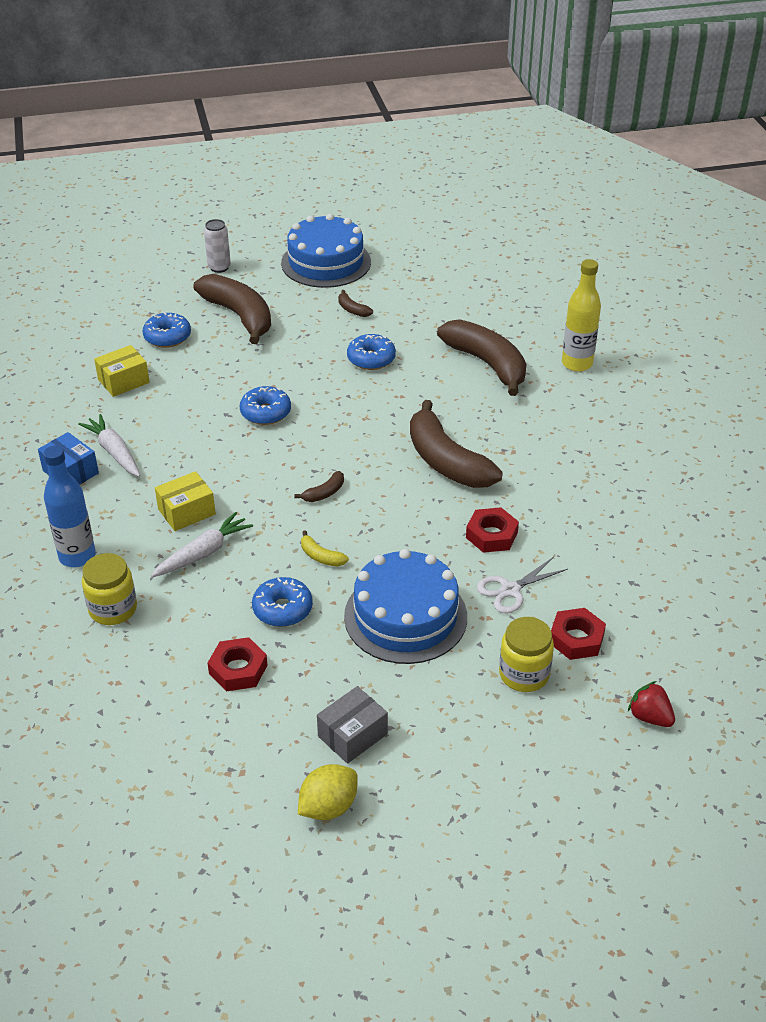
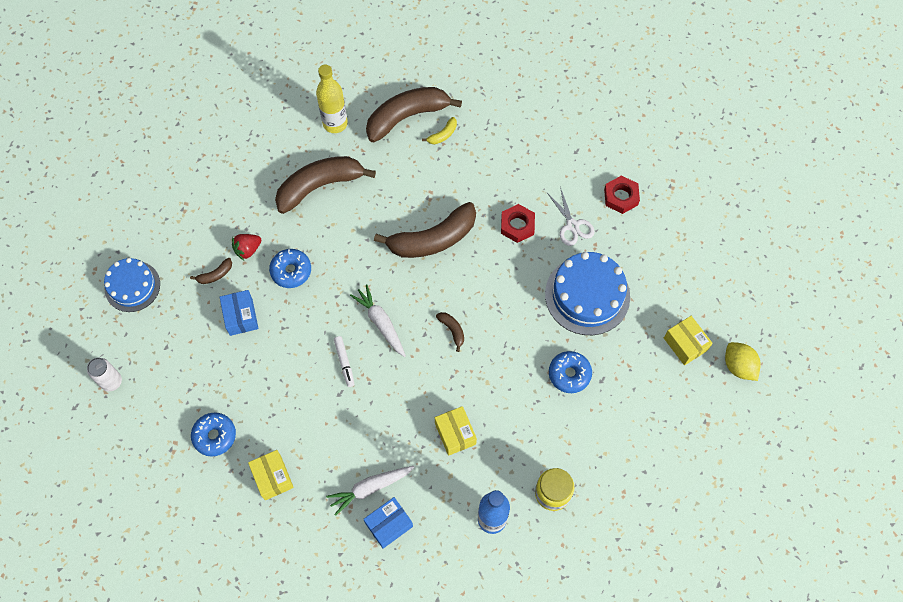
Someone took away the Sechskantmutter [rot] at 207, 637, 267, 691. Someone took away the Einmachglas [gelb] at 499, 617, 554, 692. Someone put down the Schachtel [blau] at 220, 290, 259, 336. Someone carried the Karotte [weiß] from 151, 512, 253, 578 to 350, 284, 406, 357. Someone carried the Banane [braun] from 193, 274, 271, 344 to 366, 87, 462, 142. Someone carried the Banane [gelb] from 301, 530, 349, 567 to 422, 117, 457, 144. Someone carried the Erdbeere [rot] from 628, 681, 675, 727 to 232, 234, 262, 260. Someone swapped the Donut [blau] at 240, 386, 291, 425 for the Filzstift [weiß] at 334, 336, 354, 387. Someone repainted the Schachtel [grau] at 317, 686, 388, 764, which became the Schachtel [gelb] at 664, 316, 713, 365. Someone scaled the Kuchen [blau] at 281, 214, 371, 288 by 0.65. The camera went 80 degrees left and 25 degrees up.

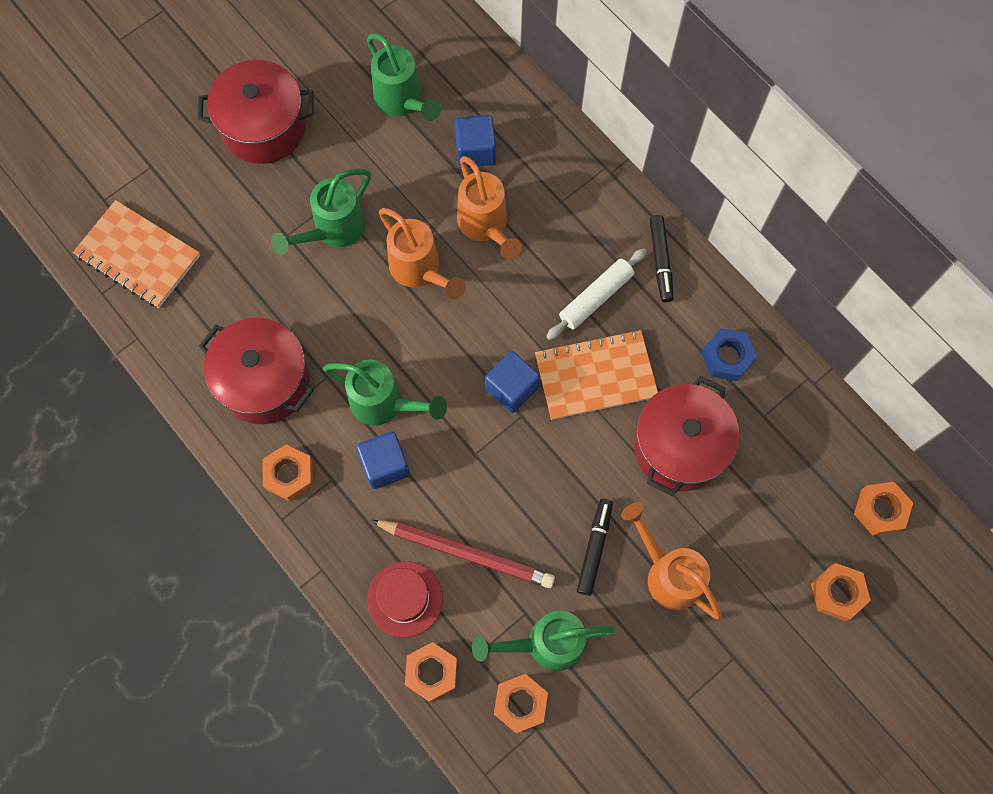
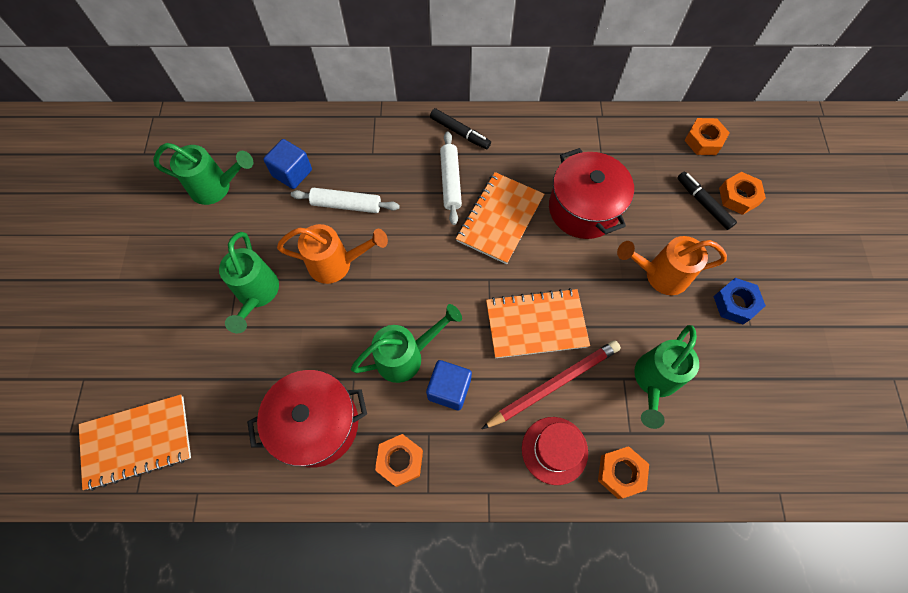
Someone took away the Kochtopf [rot] at 198, 60, 314, 164. Someone took away the Kubus [blau] at 485, 351, 540, 413. Someone took away the Sechskantmutter [orange] at 494, 674, 548, 733. Someone put down the Notizbuch [orange] at 486, 288, 590, 358. Someone carried the Filzstift [schwarz] from 577, 499, 613, 596 to 677, 172, 737, 230. Someone carried the Sechskantmutter [blau] from 701, 328, 757, 381 to 713, 278, 766, 324. Someone swapped the Gießkanne [orange] at 457, 156, 522, 259 for the Nudelholz [weiß] at 291, 188, 400, 213. The camera went 50 degrees left and 5 degrees down.

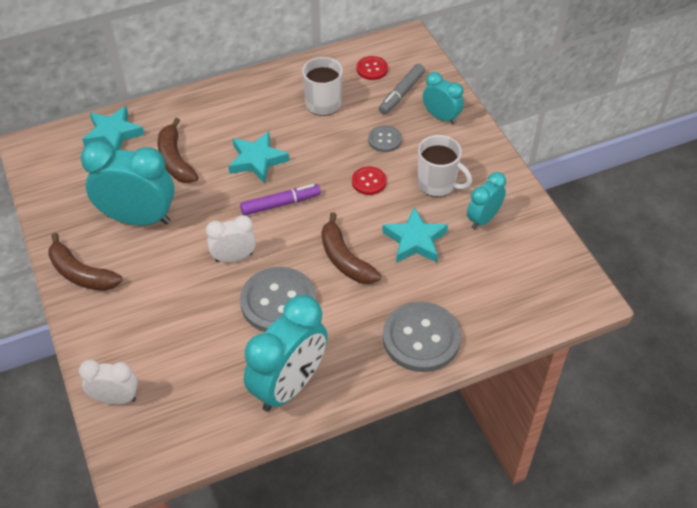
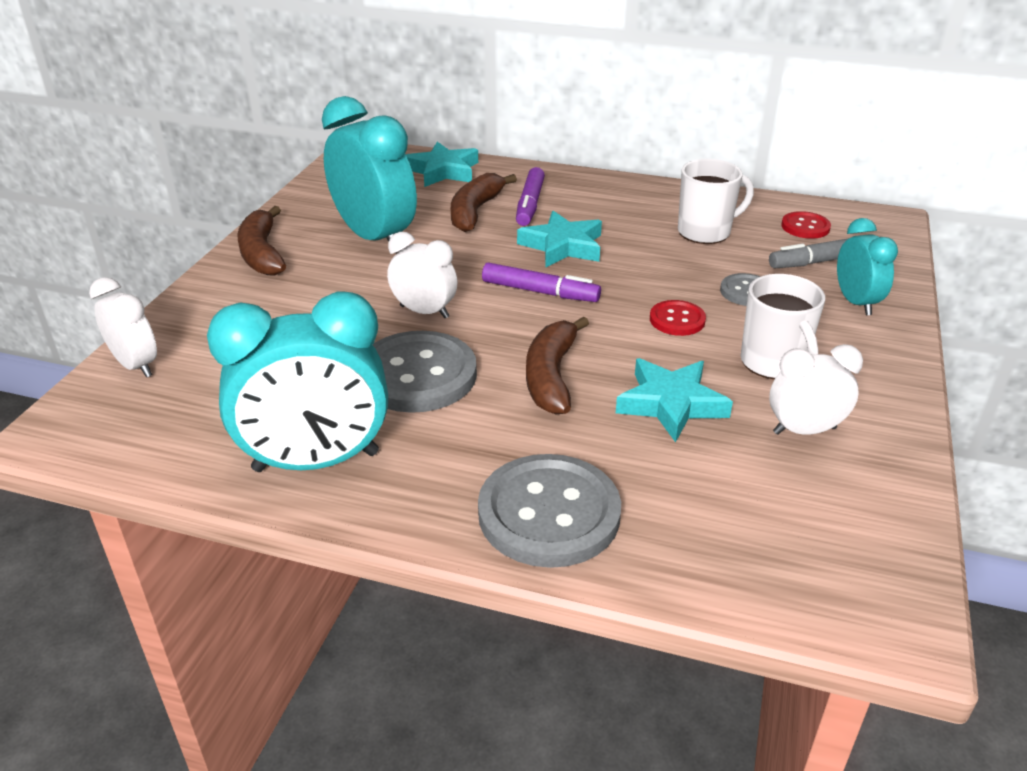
Someone put down the Filzstift [lila] at 516, 167, 545, 226. Someone repainted the Wecker [türkis] at 467, 172, 506, 229, which became the Wecker [weiß] at 769, 344, 863, 435. The camera went 40 degrees right and 15 degrees down.

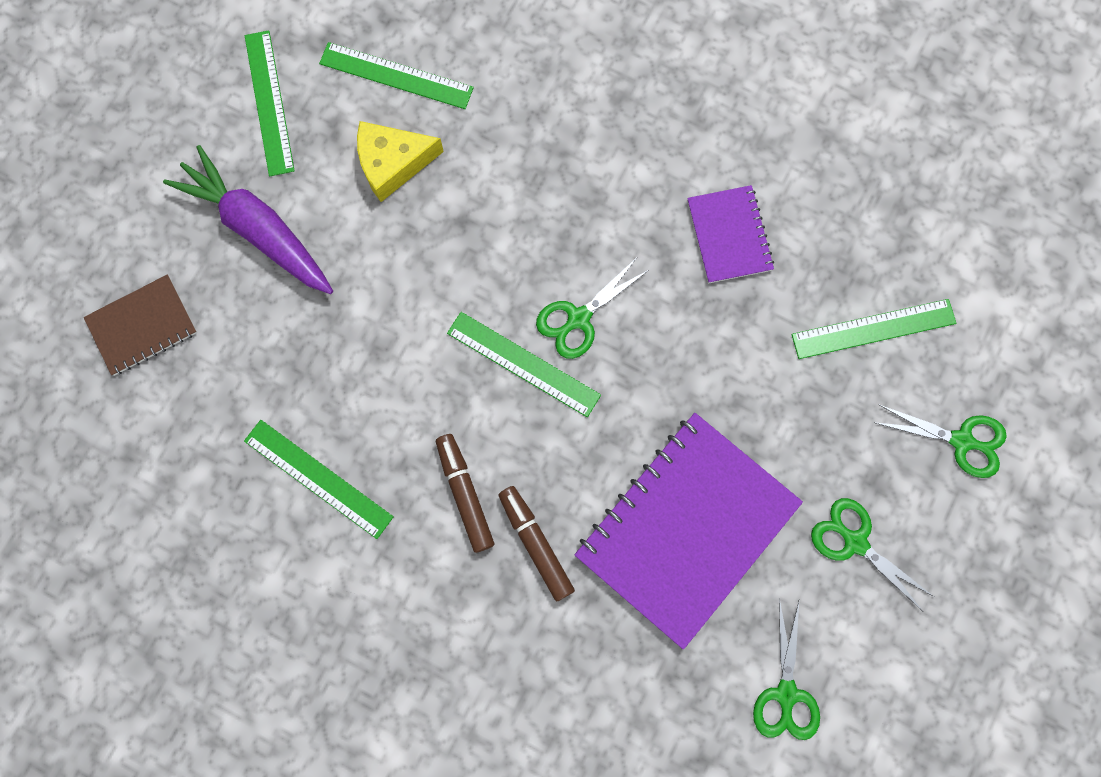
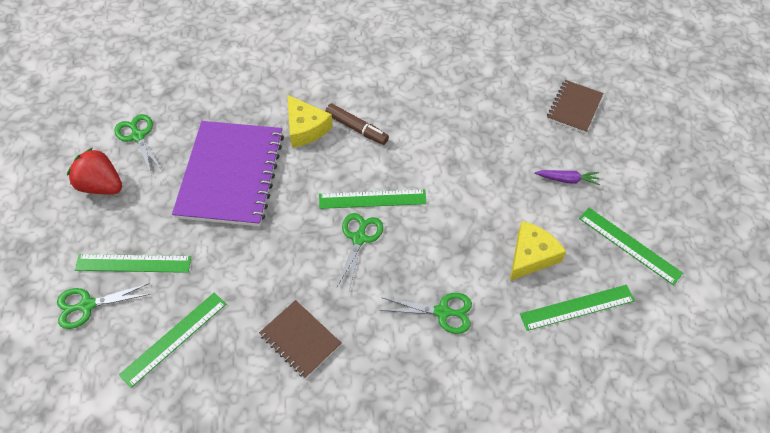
Someone put down the Erdbeere [rot] at 67, 148, 122, 194. Someone carried the Lineal [grün] from 244, 420, 394, 539 to 75, 254, 191, 273. Someone carried the Schere [grün] from 811, 498, 934, 611 to 381, 293, 472, 334. Someone swapped the Filzstift [braun] at 498, 486, 575, 602 for the Käse [gelb] at 287, 95, 333, 147. Someone repainted the Notizbuch [lila] at 687, 185, 774, 283, which became the Notizbuch [braun] at 259, 300, 341, 379. Someone scaled the Karotte [lila] at 163, 145, 333, 294 by 0.47. The camera went 145 degrees right and 20 degrees down.

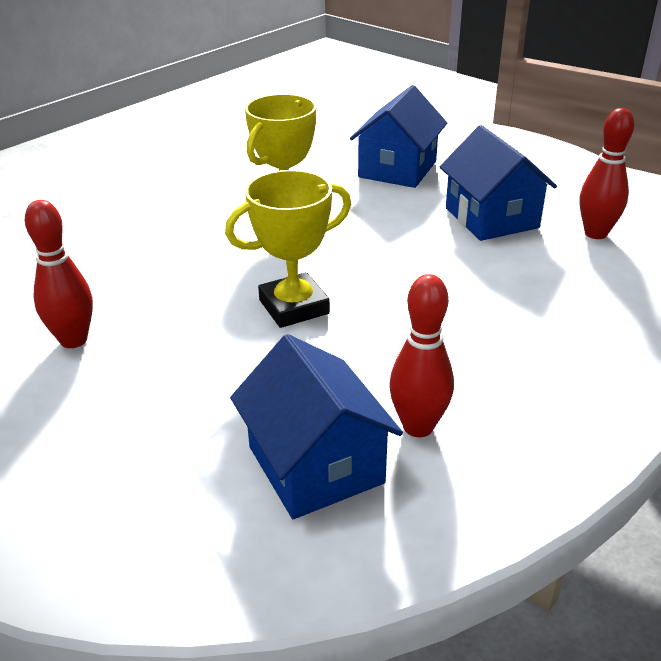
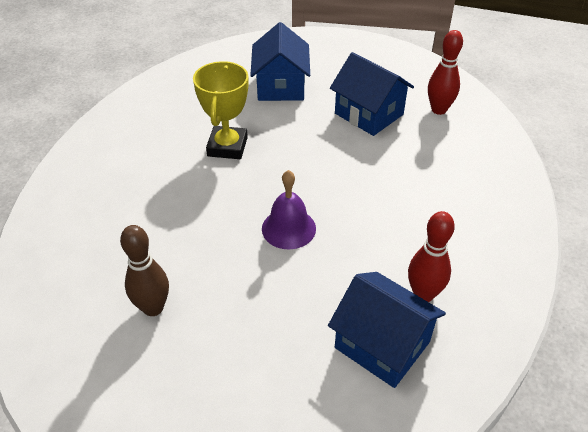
Someone swapped the Pokal [gelb] at 225, 170, 351, 328 for the Glocke [lila] at 262, 170, 316, 250. Someone repainted the Bowlingkegel [rot] at 25, 200, 93, 348, which became the Bowlingkegel [braun] at 120, 225, 169, 316. The camera went 25 degrees left and 10 degrees up.

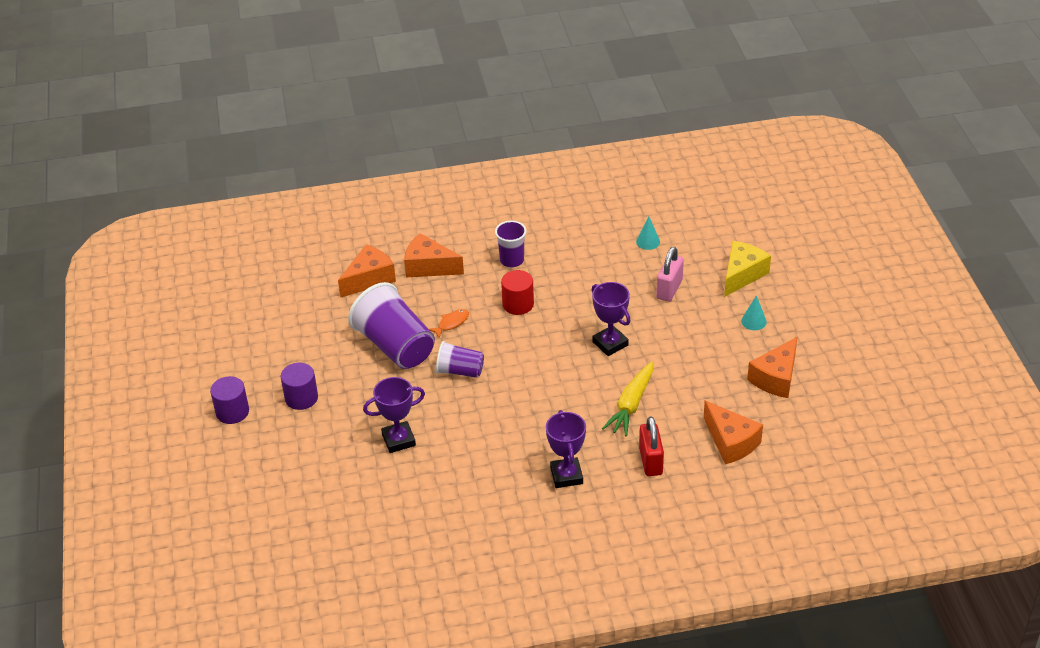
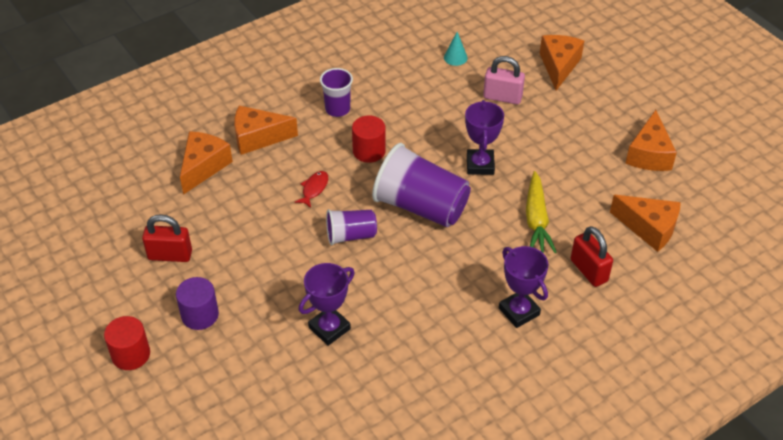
Someone took away the Kegel [türkis] at 741, 295, 767, 330. Someone put down the Vorhängeschloss [rot] at 142, 214, 192, 262. Someone carried the Becher [lila] from 348, 282, 435, 369 to 372, 143, 471, 228. Someone repainted the Vollzylinder [lila] at 210, 376, 249, 424, which became the Vollzylinder [rot] at 104, 316, 150, 370. Someone repainted the Fisch [orange] at 429, 309, 469, 338, which became the Fisch [rot] at 295, 171, 328, 208. Someone repainted the Käse [gelb] at 724, 241, 771, 297, which became the Käse [orange] at 540, 35, 584, 91. Someone rotated the Pokal [lila] at 592, 282, 631, 356 by 60 degrees clockwise. Someone rotated the Vorhängeschloss [rosa] at 656, 247, 684, 302 by 75 degrees counterclockwise. The camera went 25 degrees left and 5 degrees up.

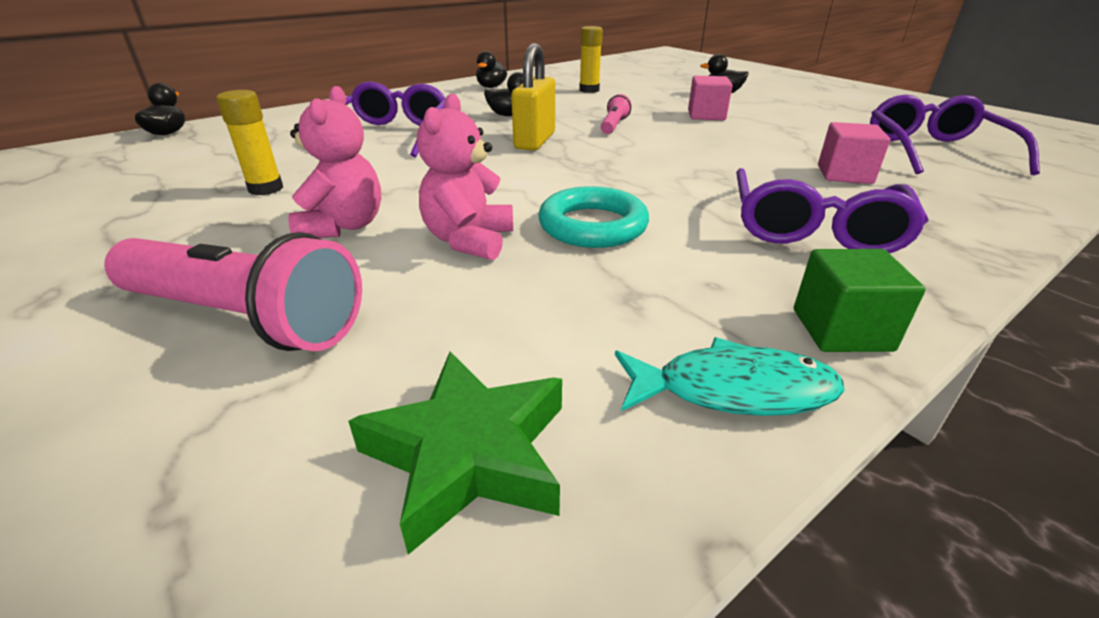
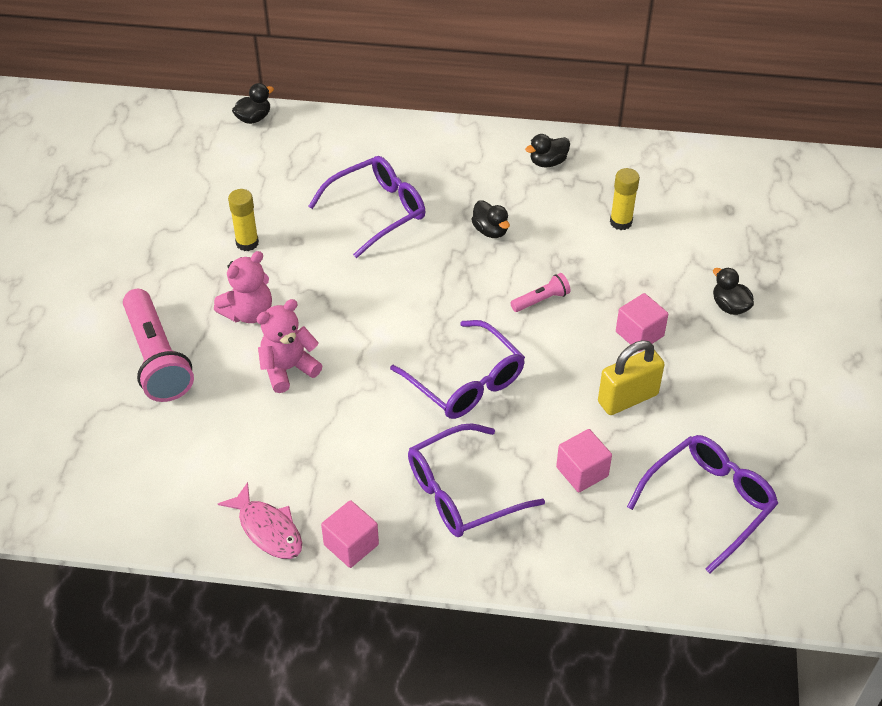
Someone took away the Stern [grün] at 348, 352, 562, 555. Someone took away the Ring [türkis] at 538, 186, 649, 248. Someone put down the Brille [lila] at 390, 320, 525, 419. Someone carried the Vorhängeschloss [gelb] from 511, 43, 555, 151 to 598, 340, 665, 415. Someone repainted the Fisch [türkis] at 615, 337, 845, 416, which became the Fisch [rosa] at 218, 482, 302, 559. Someone repainted the Kubus [grün] at 794, 249, 926, 352, which became the Kubus [rosa] at 321, 500, 379, 568. The camera went 45 degrees right and 15 degrees up.

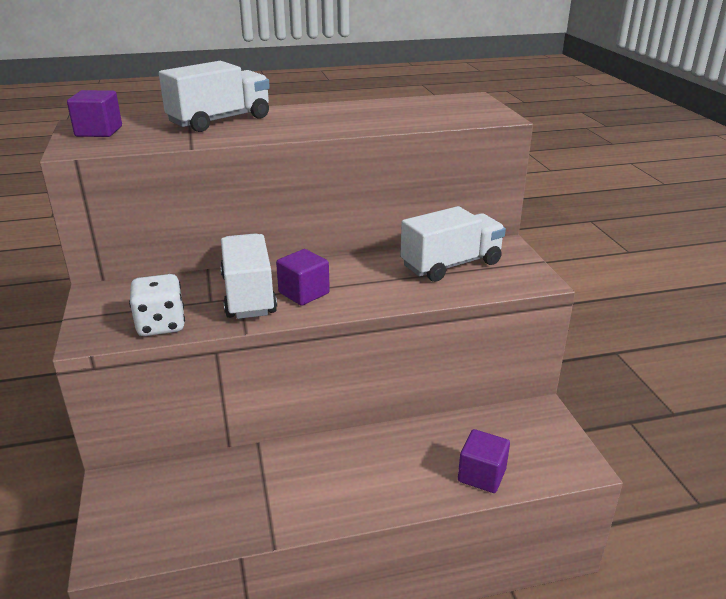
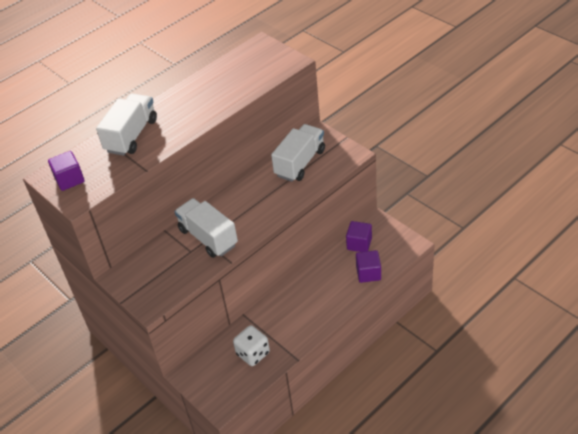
Someone carried the Spielwürfel [weiß] from 129, 274, 185, 336 to 233, 325, 270, 366. Someone carried the Kubus [lila] from 276, 249, 330, 306 to 346, 221, 372, 252. The camera went 25 degrees left and 15 degrees up.

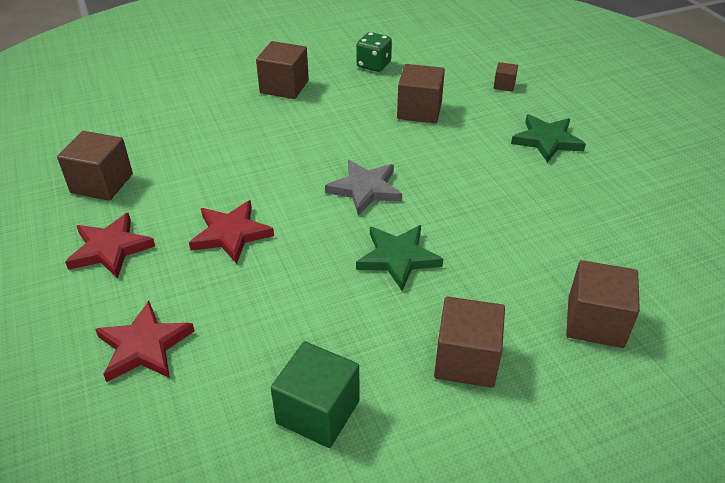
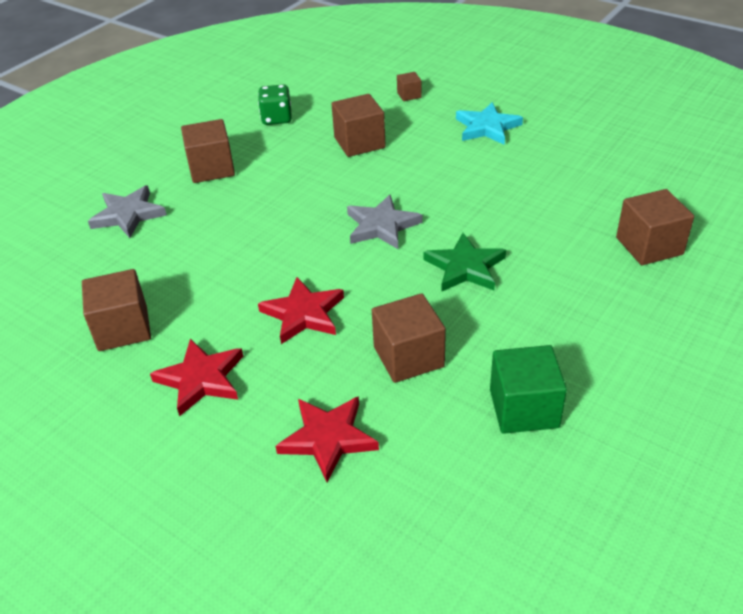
Someone put down the Stern [grau] at 88, 186, 167, 238. Someone carried the Kubus [braun] from 434, 297, 505, 388 to 372, 293, 446, 383. Someone repainted the Stern [grün] at 511, 114, 586, 163, which became the Stern [türkis] at 456, 102, 523, 145. The camera went 30 degrees left and 0 degrees up.

